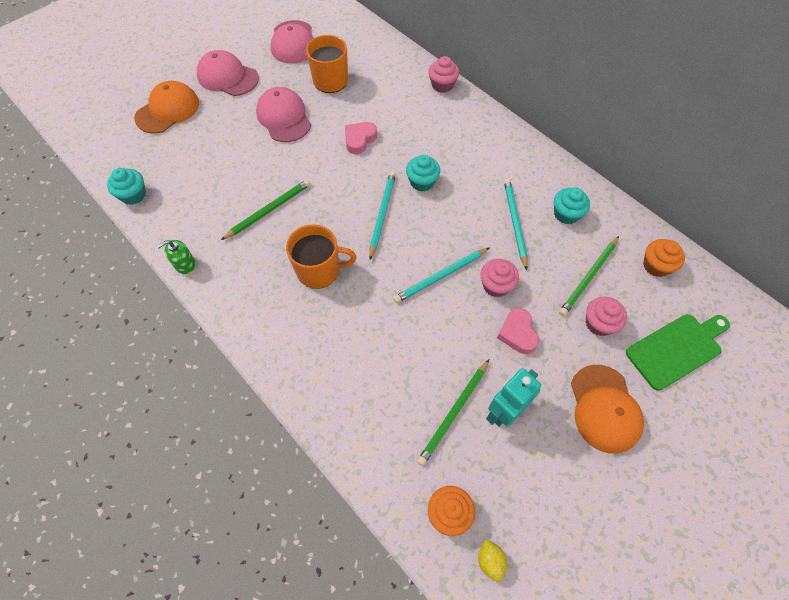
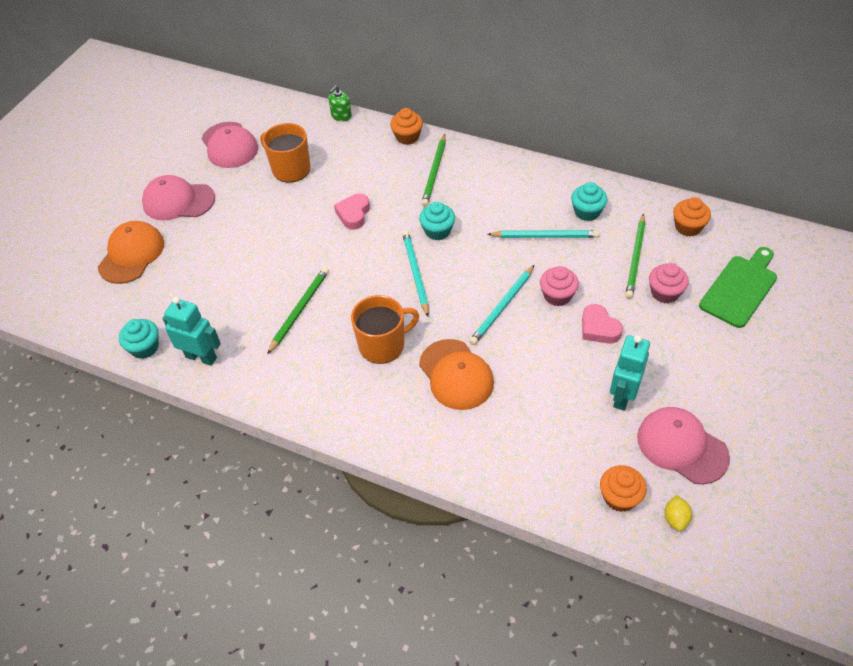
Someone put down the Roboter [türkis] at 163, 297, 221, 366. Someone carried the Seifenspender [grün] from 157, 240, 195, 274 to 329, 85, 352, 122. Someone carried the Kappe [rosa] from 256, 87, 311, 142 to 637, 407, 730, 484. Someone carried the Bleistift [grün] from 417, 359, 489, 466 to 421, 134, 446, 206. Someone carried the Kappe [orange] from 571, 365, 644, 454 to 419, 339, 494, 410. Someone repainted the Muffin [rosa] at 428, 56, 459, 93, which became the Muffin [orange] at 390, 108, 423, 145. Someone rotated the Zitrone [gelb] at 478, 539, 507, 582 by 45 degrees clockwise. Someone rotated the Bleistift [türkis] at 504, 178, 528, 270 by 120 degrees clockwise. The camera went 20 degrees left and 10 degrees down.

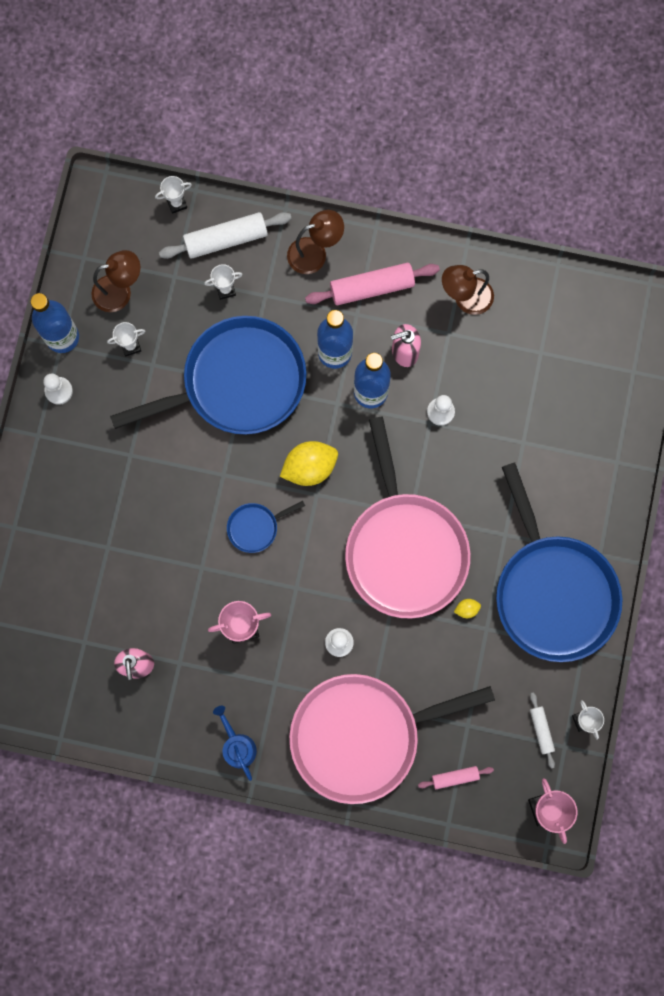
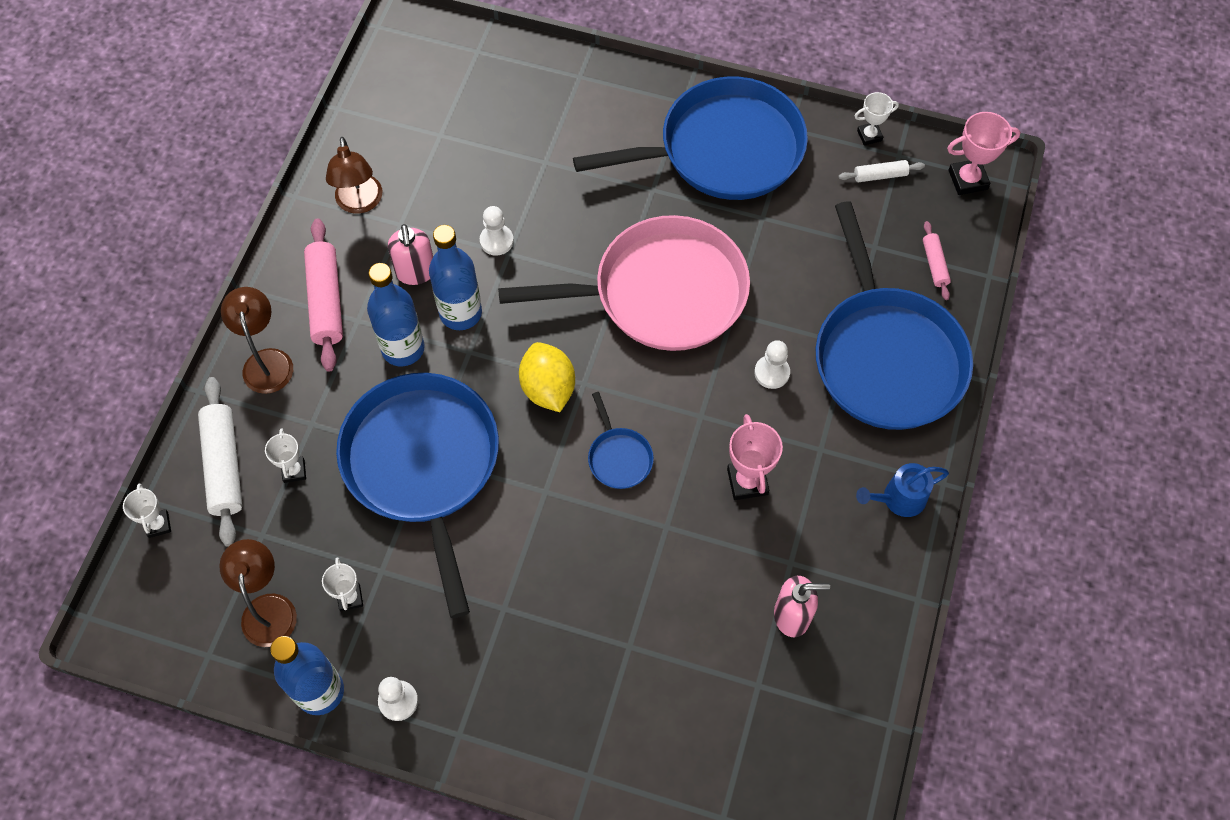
Someone took away the Zitrone [gelb] at 454, 599, 481, 618. Someone repainted the Pfanne [rosa] at 289, 674, 495, 804, which became the Pfanne [blau] at 816, 201, 973, 430. The camera went 85 degrees left and 15 degrees down.

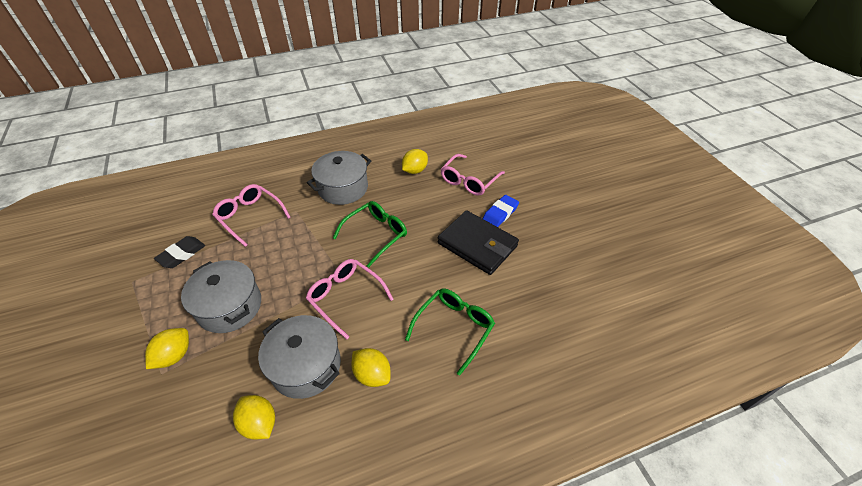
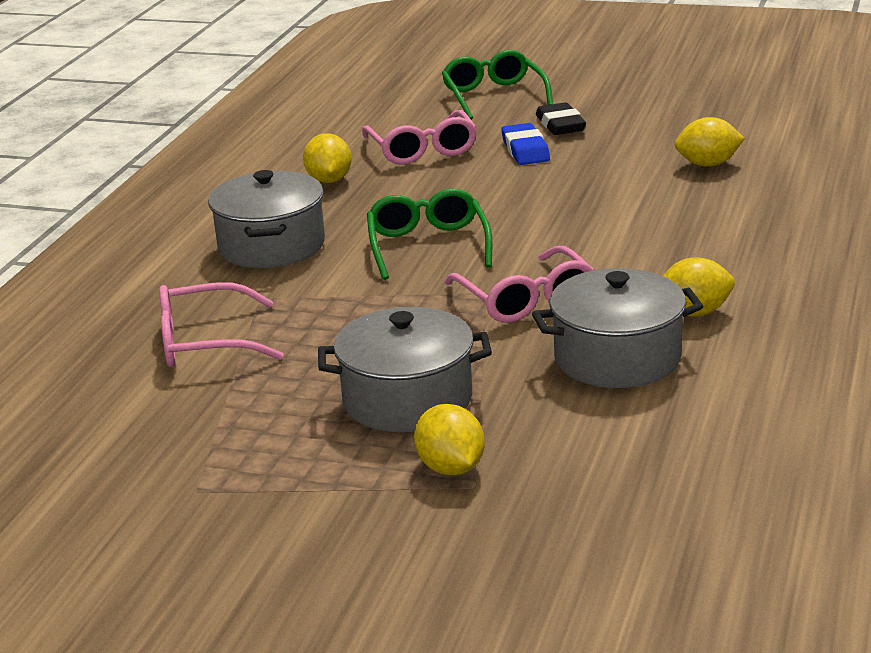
Someone took away the Geldbörse [schwarz] at 438, 210, 519, 275. Someone carried the Radiergummi [schwarz] from 154, 236, 205, 268 to 536, 102, 586, 135. Someone carried the Zitrone [gelb] from 233, 395, 275, 440 to 675, 117, 745, 166. Someone carried the Brille [grün] from 405, 288, 495, 376 to 442, 50, 553, 120. Someone rotated the Brille [rosa] at 306, 259, 394, 339 by 105 degrees counterclockwise. The camera went 50 degrees left and 20 degrees down.

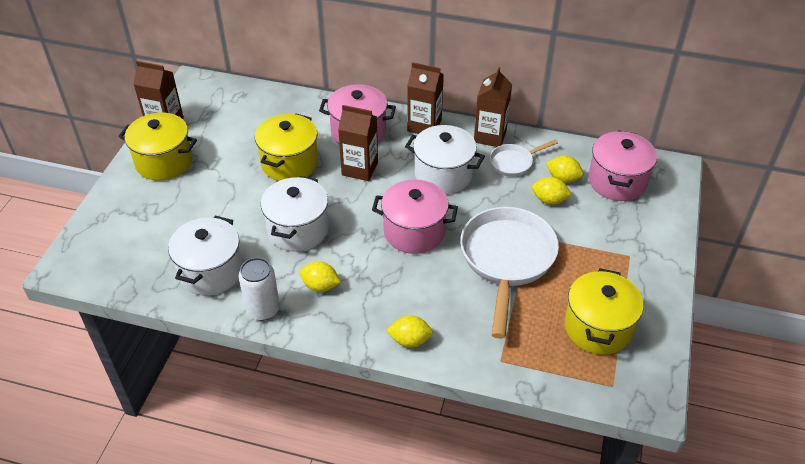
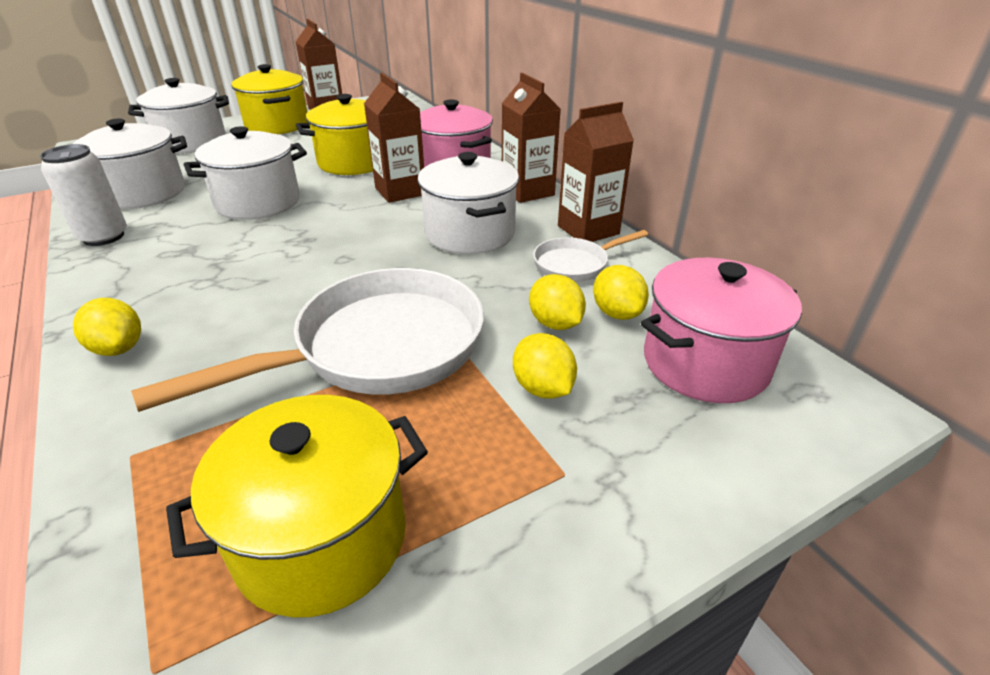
Someone took away the Kochtopf [rosa] at 372, 179, 458, 254. Someone put down the Kochtopf [weiß] at 128, 78, 229, 153. Someone carried the Zitrone [gelb] from 300, 261, 341, 292 to 513, 333, 577, 399. Someone rotated the Pfanne [weiß] at 490, 139, 558, 176 by 45 degrees counterclockwise. The camera went 45 degrees right and 10 degrees down.

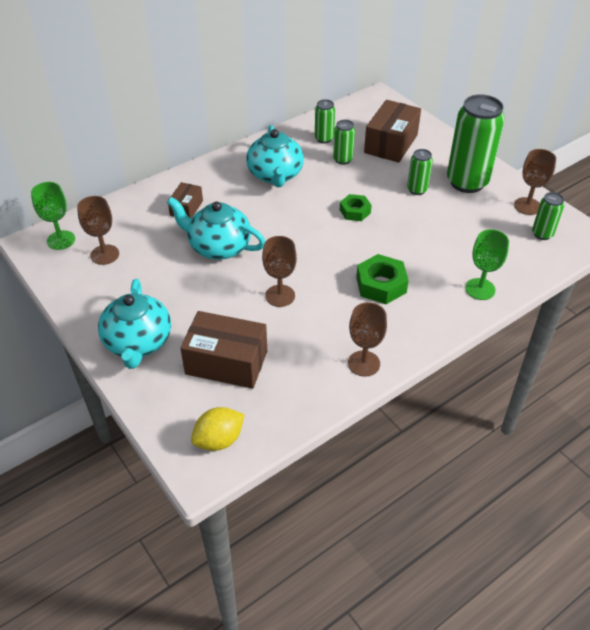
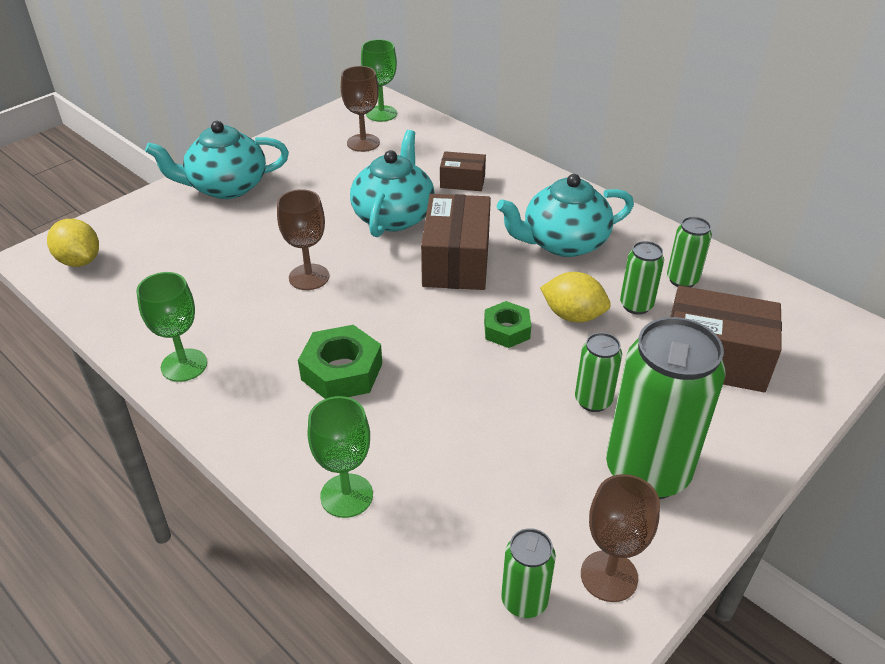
Someone put down the Zitrone [gelb] at 540, 272, 611, 322. Someone carried the Schachtel [braun] from 180, 311, 267, 389 to 421, 194, 491, 290. Someone repainted the Kelch [braun] at 348, 302, 387, 377, which became the Kelch [grün] at 136, 272, 207, 382. The camera went 80 degrees right and 5 degrees down.

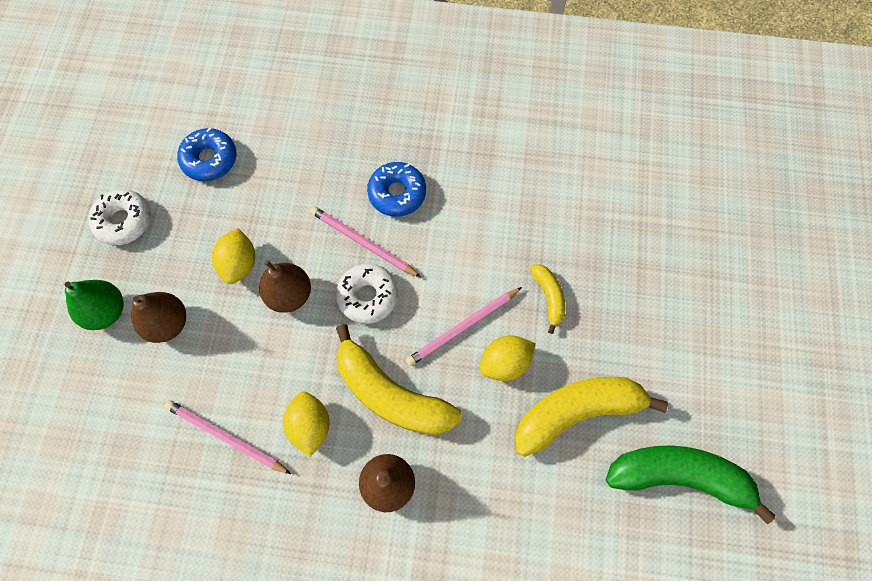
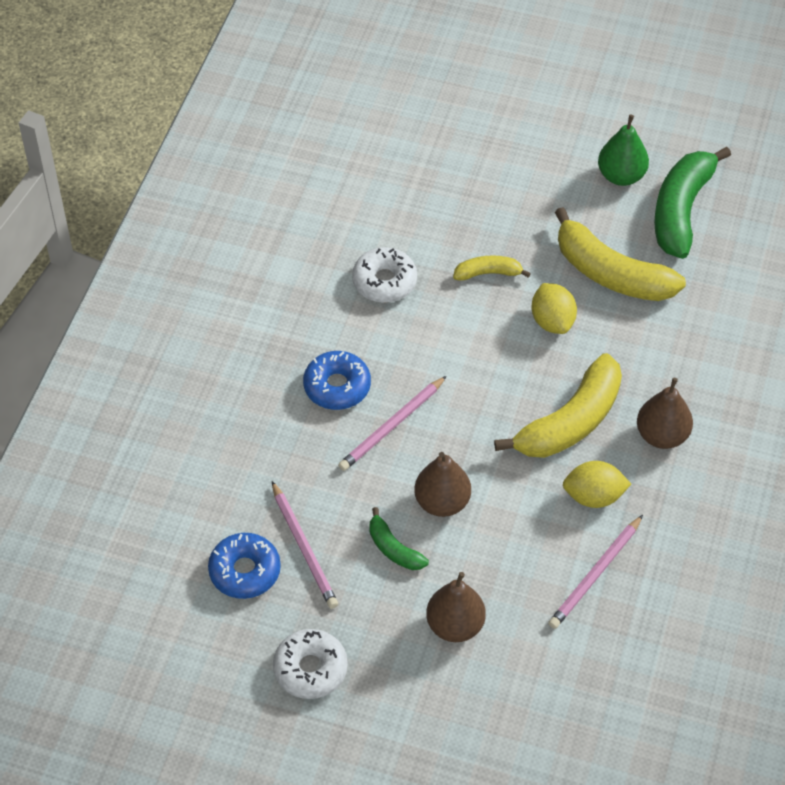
Someone carried the Birne [grün] from 65, 280, 123, 330 to 598, 115, 649, 186. Someone carried the Donut [weiß] from 336, 264, 398, 324 to 352, 247, 417, 303. Someone carried the Bleistift [rosa] from 406, 287, 522, 366 to 272, 481, 338, 609. Someone swapped the Zitrone [gelb] at 212, 228, 255, 284 for the Banane [grün] at 369, 507, 429, 570. Someone rotated the Banane [gelb] at 515, 377, 668, 457 by 45 degrees counterclockwise. The camera went 80 degrees left and 15 degrees down.

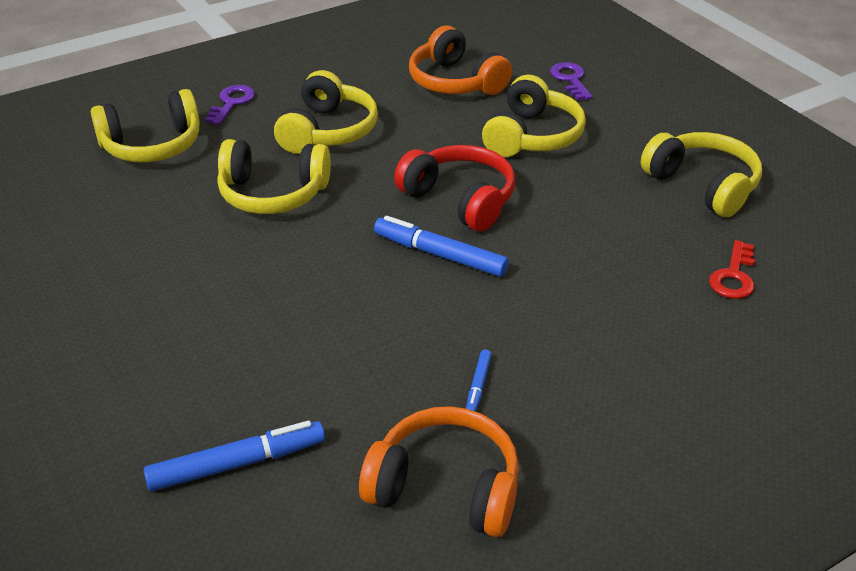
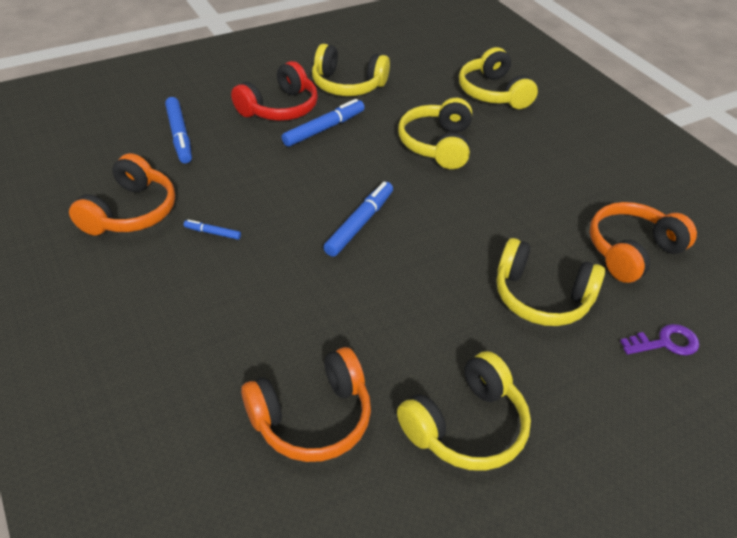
Someone took away the Schlüssel [lila] at 205, 85, 255, 125. Someone put down the Filzstift [blau] at 282, 99, 365, 147. Someone carried the Kopfhörer [gelb] from 274, 70, 378, 154 to 312, 44, 390, 96. Someone carried the Kopfhörer [rot] from 394, 145, 515, 231 to 231, 61, 318, 121. Someone swapped the Schlüssel [rot] at 709, 240, 755, 299 for the Kopfhörer [orange] at 241, 347, 371, 462. The camera went 90 degrees right and 5 degrees up.

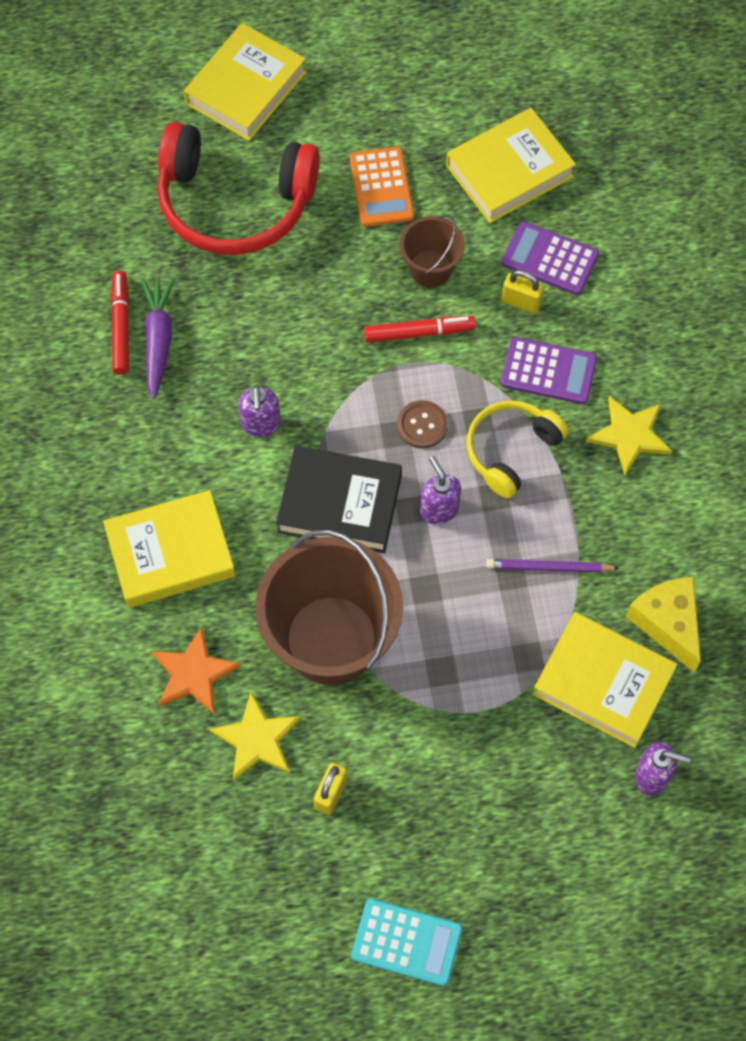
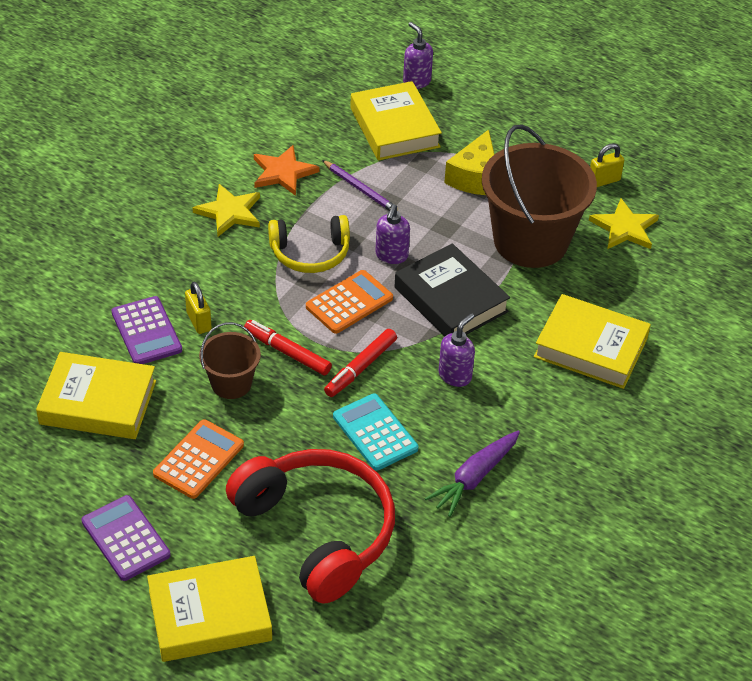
Someone carried the Filzstift [rot] from 111, 271, 129, 374 to 324, 329, 397, 397. Someone carried the Stern [orange] from 151, 627, 241, 714 to 254, 145, 319, 196. Someone carried the Taschenrechner [türkis] from 351, 898, 463, 986 to 333, 394, 418, 471. Someone carried the Taschenrechner [lila] from 501, 337, 597, 404 to 81, 495, 171, 581. Someone carried the Käse [gelb] from 626, 577, 701, 673 to 444, 129, 495, 195. Someone swapped the Knopf [braun] at 397, 400, 448, 449 for the Taschenrechner [orange] at 306, 270, 393, 334. The camera went 140 degrees left and 20 degrees down.

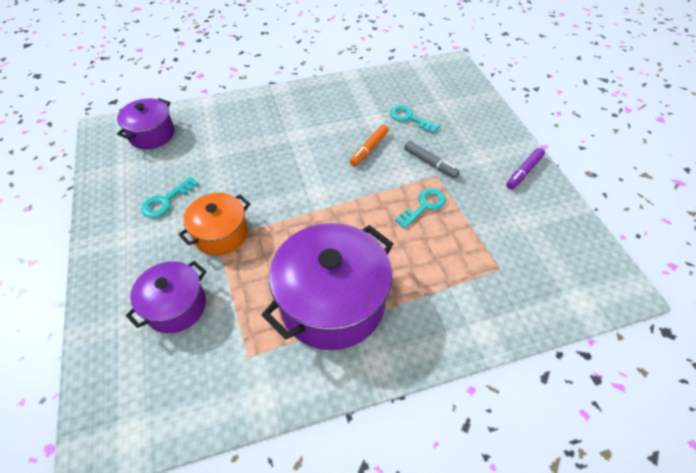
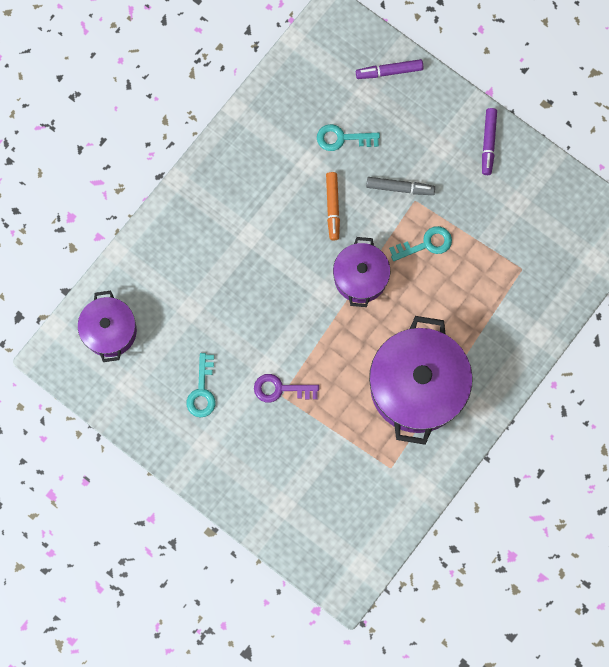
Someone put down the Filzstift [lila] at 356, 59, 424, 79. Someone carried the Kochtopf [lila] from 126, 261, 206, 333 to 333, 237, 390, 307. Someone swapped the Kochtopf [orange] at 178, 193, 250, 256 for the Schlüssel [lila] at 254, 374, 319, 402. Someone rotated the Schlüssel [türkis] at 395, 188, 446, 229 by 60 degrees clockwise. The camera went 35 degrees left and 25 degrees up.

